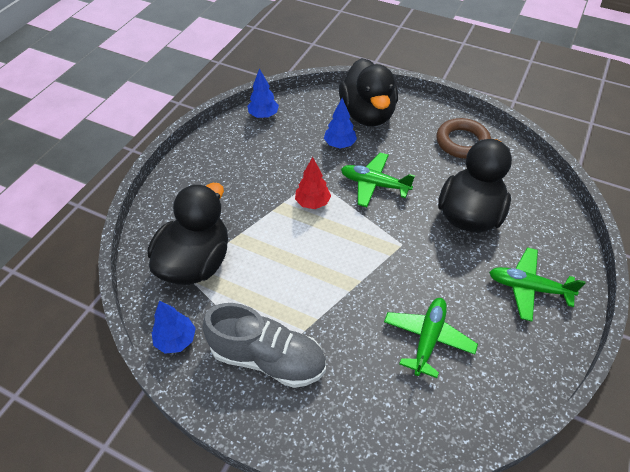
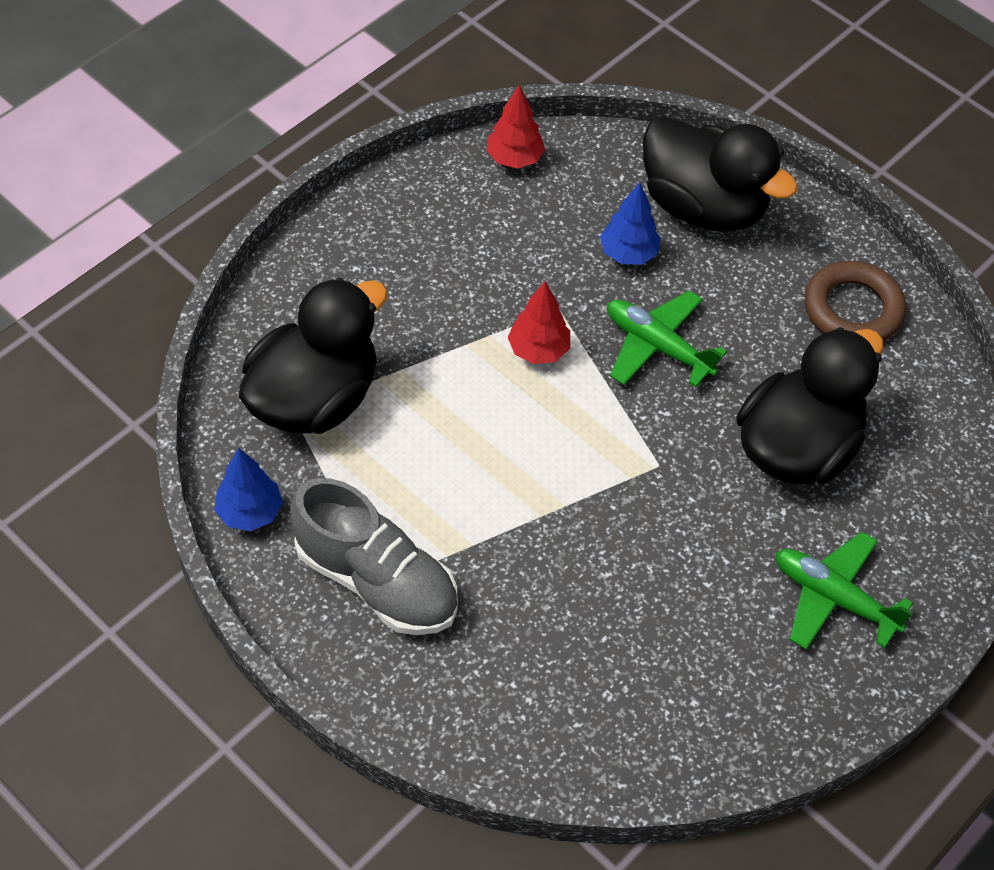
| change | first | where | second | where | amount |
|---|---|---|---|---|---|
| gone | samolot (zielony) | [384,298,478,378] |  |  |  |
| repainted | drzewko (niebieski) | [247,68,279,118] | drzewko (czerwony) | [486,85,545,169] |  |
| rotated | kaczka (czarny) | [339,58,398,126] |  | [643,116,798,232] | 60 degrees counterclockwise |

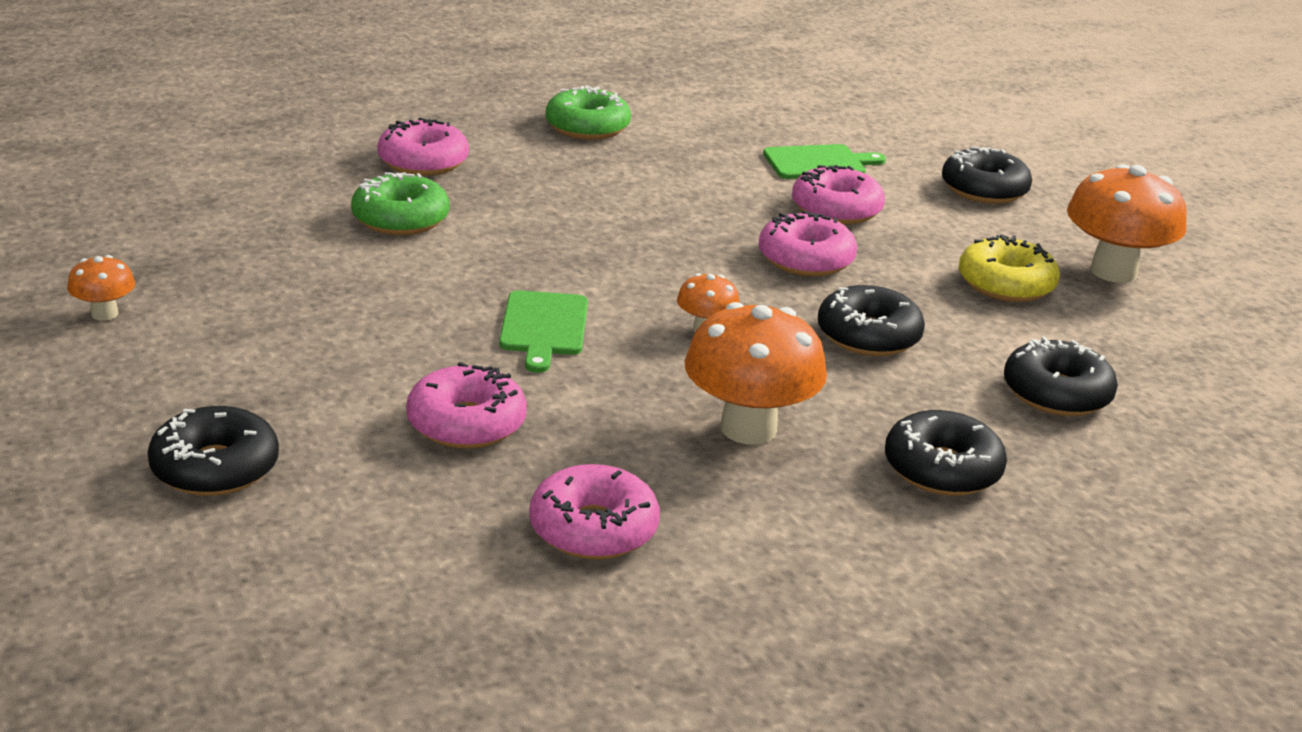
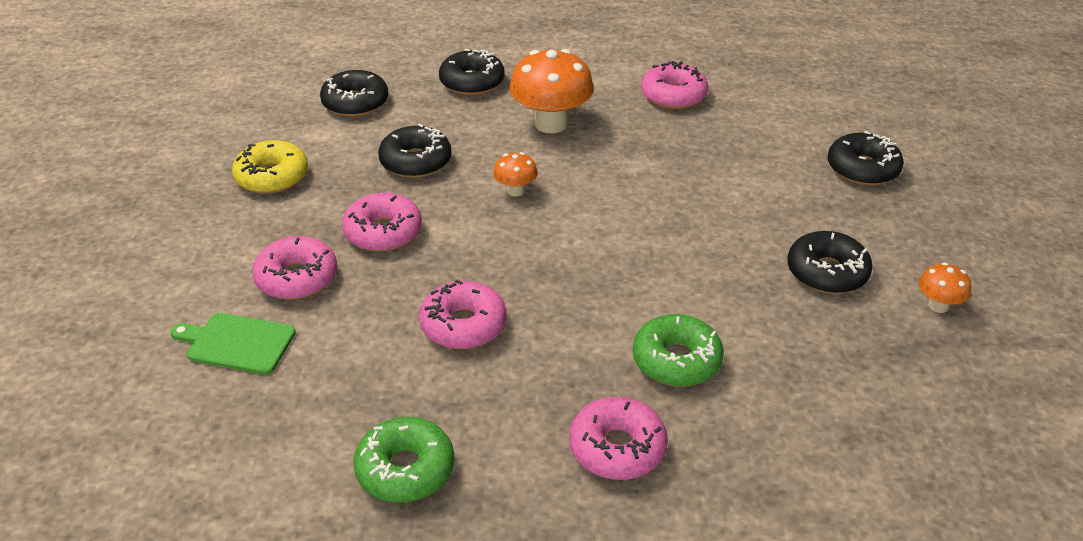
| change | first | where | second | where | amount |
|---|---|---|---|---|---|
| gone | deska do krojenia (zielony) | [499,290,588,373] |  |  |  |
| gone | grzyb (pomarańczowy) | [1067,164,1187,283] |  |  |  |
| shifted | donut (różowy) | [406,362,527,449] |  | [419,280,506,349] |  |
| shifted | donut (czarny) | [942,146,1032,204] |  | [787,231,873,294] |  |

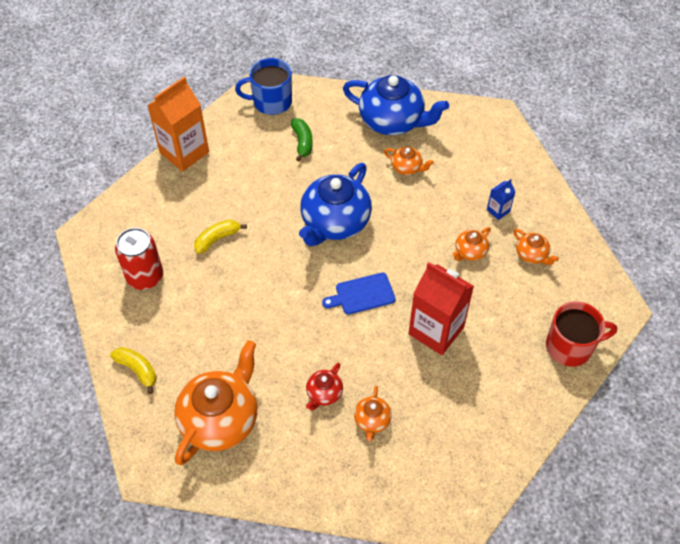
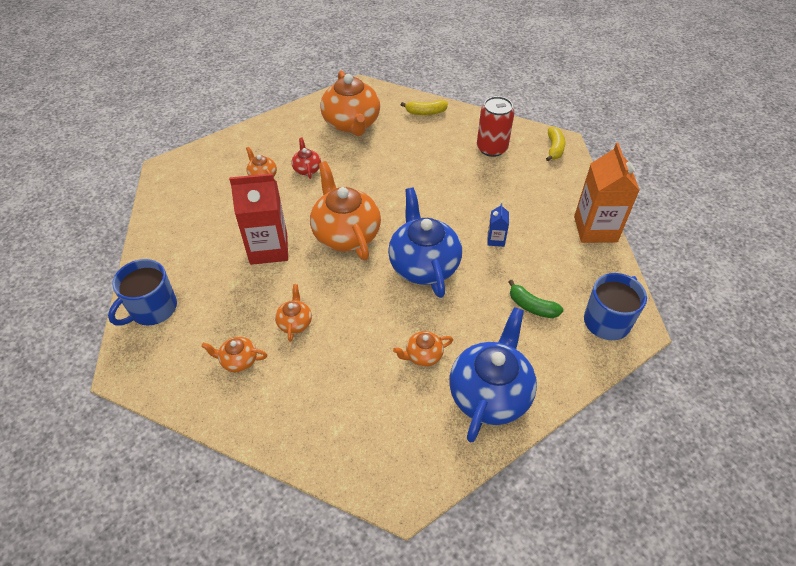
| change | first | where | second | where | amount |
|---|---|---|---|---|---|
| shifted | banan (żółty) | [194,219,247,254] |  | [546,126,565,161] |  |
| shifted | karton mleka (niebieski) | [487,179,515,220] |  | [487,203,509,247] |  |
| swapped | deska do krojenia (niebieski) | [322,273,396,315] | imbryk (pomarańczowy) | [310,161,381,260] |  |
| repainted | kubek (czerwony) | [546,301,617,367] | kubek (niebieski) | [108,259,177,326] |  |
| rotated | imbryk (niebieski) | [343,75,449,135] |  | [449,307,537,442] | 135 degrees clockwise |

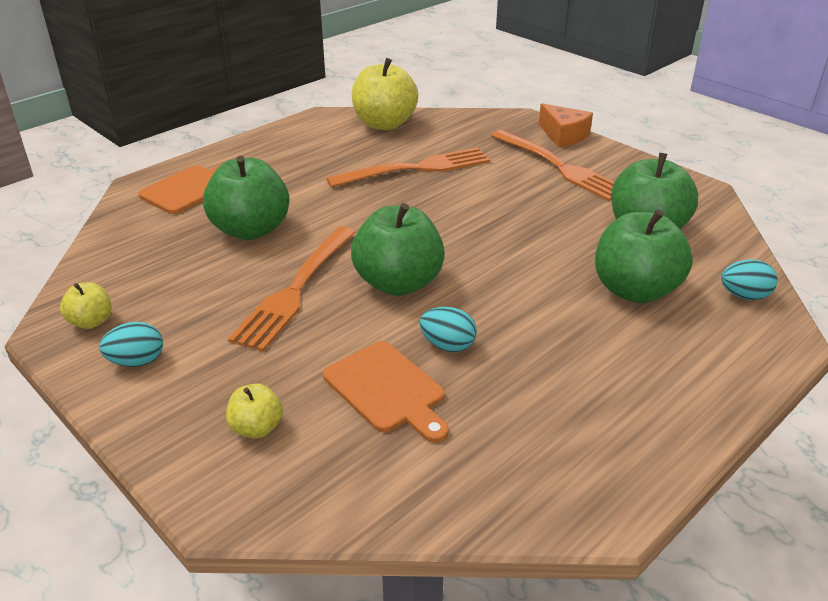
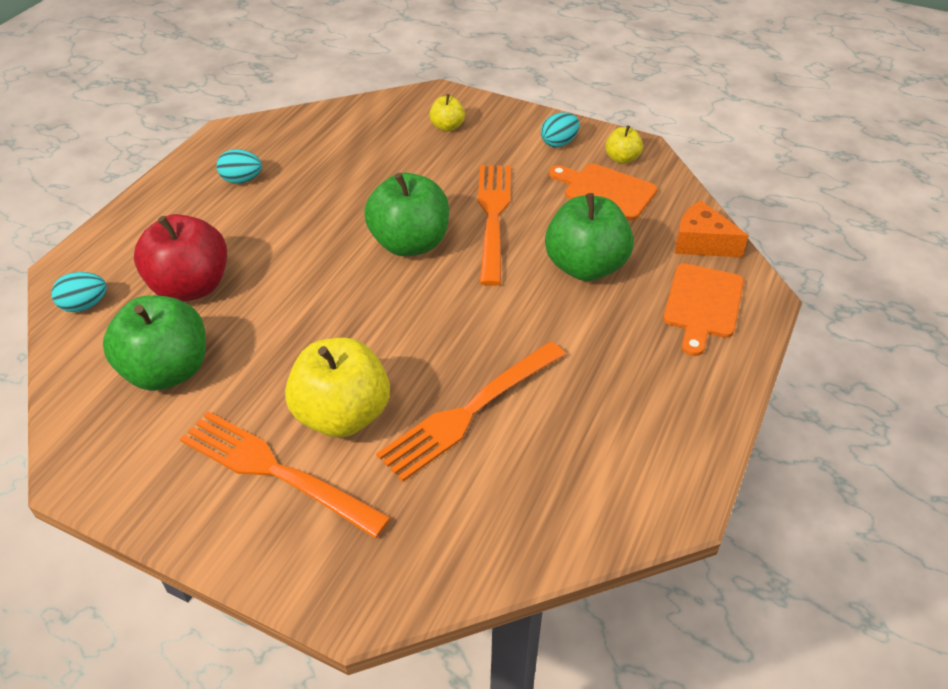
| change | first | where | second | where | amount |
|---|---|---|---|---|---|
| shifted | deska do krojenia (pomarańczowy) | [323,341,449,443] |  | [549,164,658,220] |  |
| shifted | jabłko (żółty) | [352,58,418,130] |  | [285,338,390,438] |  |
| shifted | jajko (turkusowy) | [420,307,477,352] |  | [216,149,262,183] |  |
| shifted | ser (pomarańczowy) | [539,103,593,148] |  | [675,200,749,257] |  |
| repainted | jabłko (zielony) | [595,210,693,303] | jabłko (czerwony) | [134,214,227,302] |  |

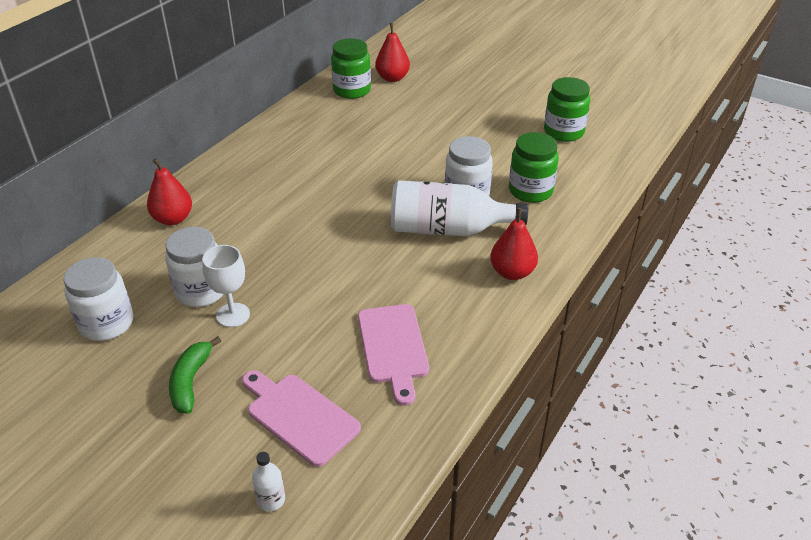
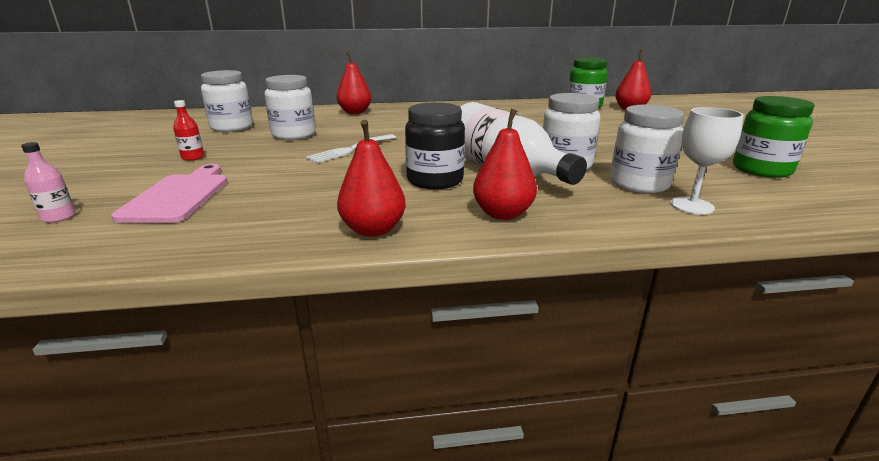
| change | first | where | second | where | amount |
|---|---|---|---|---|---|
| gone | deska do krojenia (różowy) | [358,304,429,406] |  |  |  |
| new |  |  | widelec (biały) | [306,134,396,163] |  |
| new |  |  | gruszka (czerwony) | [337,120,406,237] |  |
| new |  |  | słoik (czarny) | [405,102,465,189] |  |
| shifted | kielich (biały) | [202,245,250,327] |  | [670,107,743,215] |  |
| swapped | banan (zielony) | [169,336,221,414] | butelka (czerwony) | [173,100,204,161] |  |
| repainted | butelka (biały) | [252,452,285,511] | butelka (różowy) | [21,142,76,223] |  |
| repainted | słoik (zielony) | [509,132,559,203] | słoik (biały) | [610,105,684,193] |  |

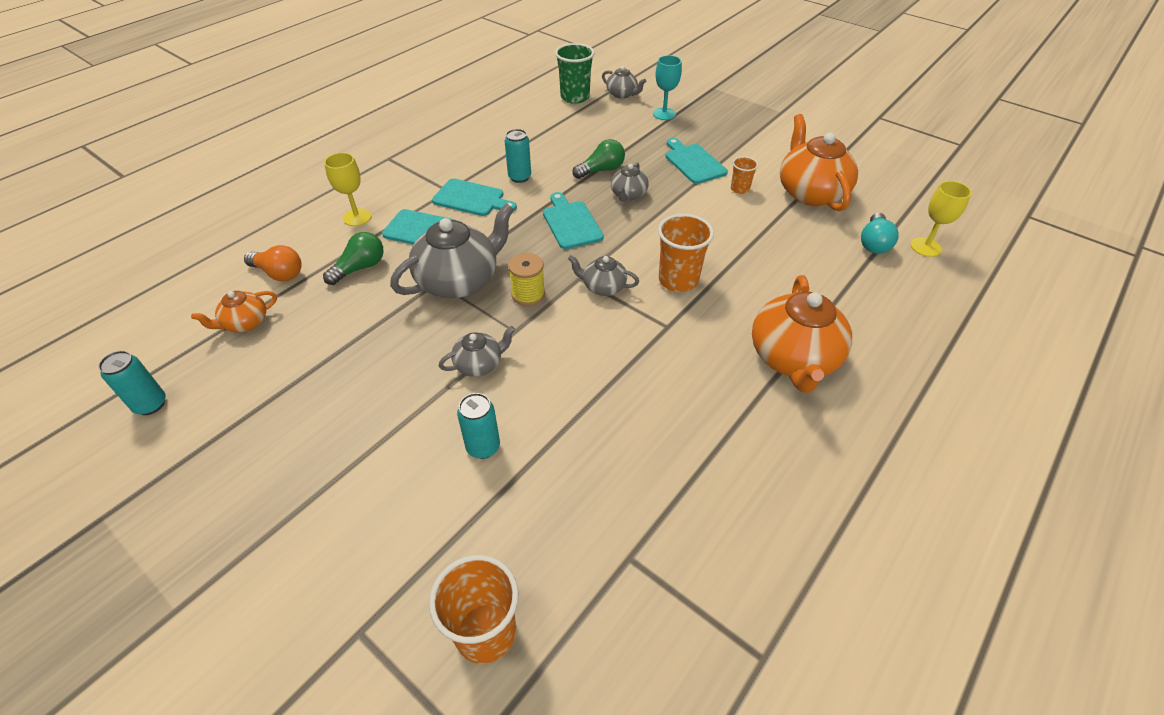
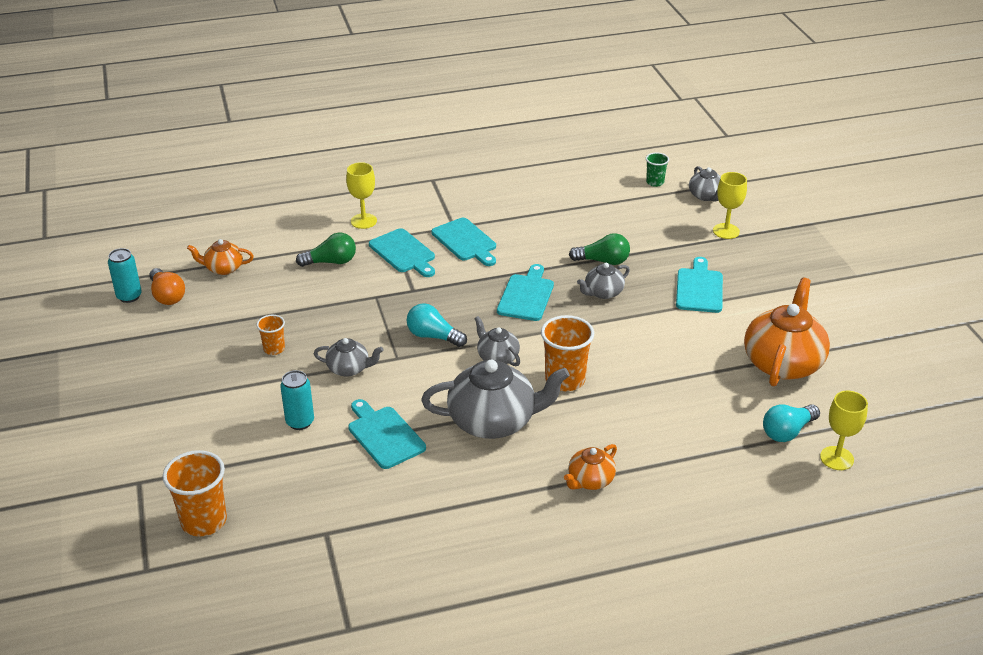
| change | first | where | second | where | amount |
|---|---|---|---|---|---|
| gone | puszka (turkusowy) | [505,129,531,183] |  |  |  |
| new |  |  | deska do krojenia (turkusowy) | [348,399,426,469] |  |
| shifted | żarówka (pomarańczowy) | [244,245,302,281] |  | [149,268,185,305] |  |
| shifted | imbryk (szary) | [390,203,514,298] |  | [421,360,570,439] |  |
| shifted | szklanka (pomarańczowy) | [731,156,758,194] |  | [256,315,285,355] |  |
| swapped | szpulka (żółty) | [508,253,545,306] | żarówka (turkusowy) | [406,303,467,347] |  |
| repainted | kielich (turkusowy) | [653,55,682,120] | kielich (żółty) | [713,172,747,239] |  |
| scaled | szklanka (zielony) | [555,43,595,104] |  | [646,152,669,187] | x0.55 |
| scaled | imbryk (pomarańczowy) | [752,275,852,393] |  | [564,444,617,490] | x0.52 |

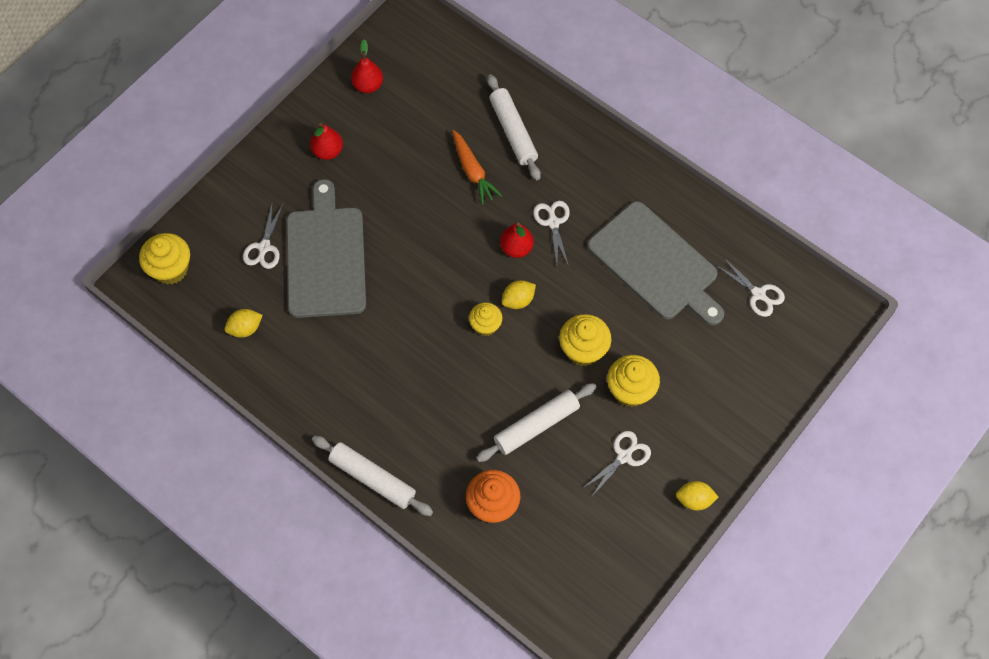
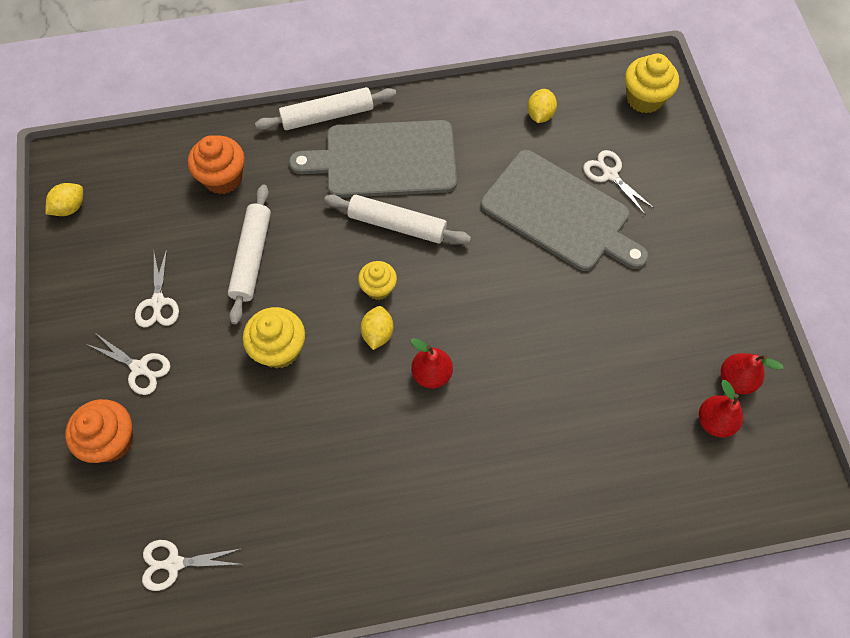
| change | first | where | second | where | amount |
|---|---|---|---|---|---|
| gone | marchewka (pomarańczowy) | [452,130,502,205] |  |  |  |
| gone | muffinka (żółty) | [607,355,660,407] |  |  |  |
| new |  |  | muffinka (pomarańczowy) | [65,399,133,463] |  |
| shifted | gruszka (czerwony) | [310,123,343,160] |  | [699,380,743,437] |  |
| shifted | wałek do ciasta (biały) | [487,74,541,180] |  | [324,194,471,244] |  |
| shifted | nożyczki (biały) | [533,201,570,264] |  | [86,334,171,395] |  |
| shifted | deska do krojenia (szary) | [588,201,724,325] |  | [289,120,457,198] |  |
| shifted | cytryna (żółty) | [676,481,718,511] |  | [45,183,83,216] |  |

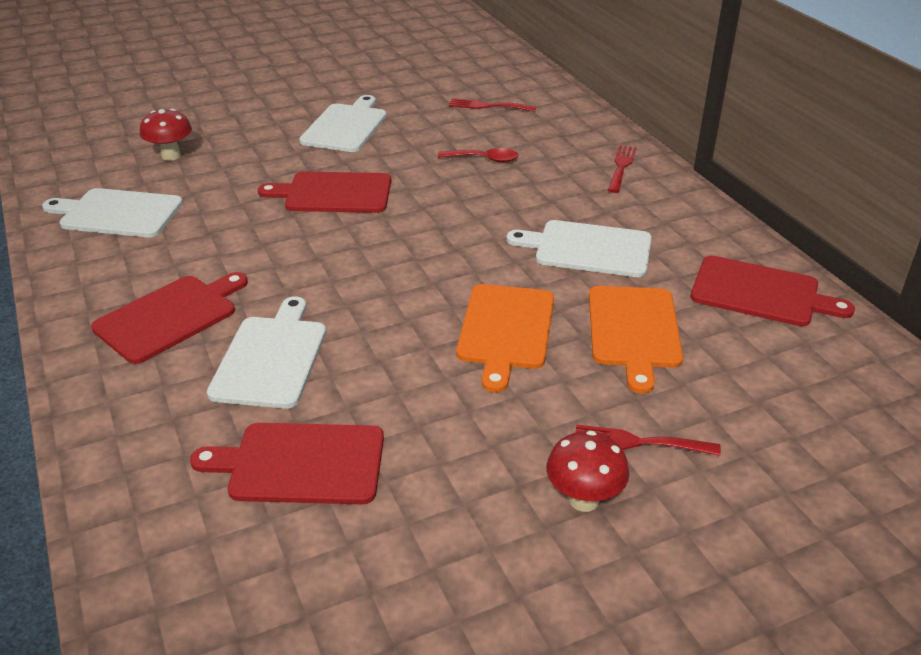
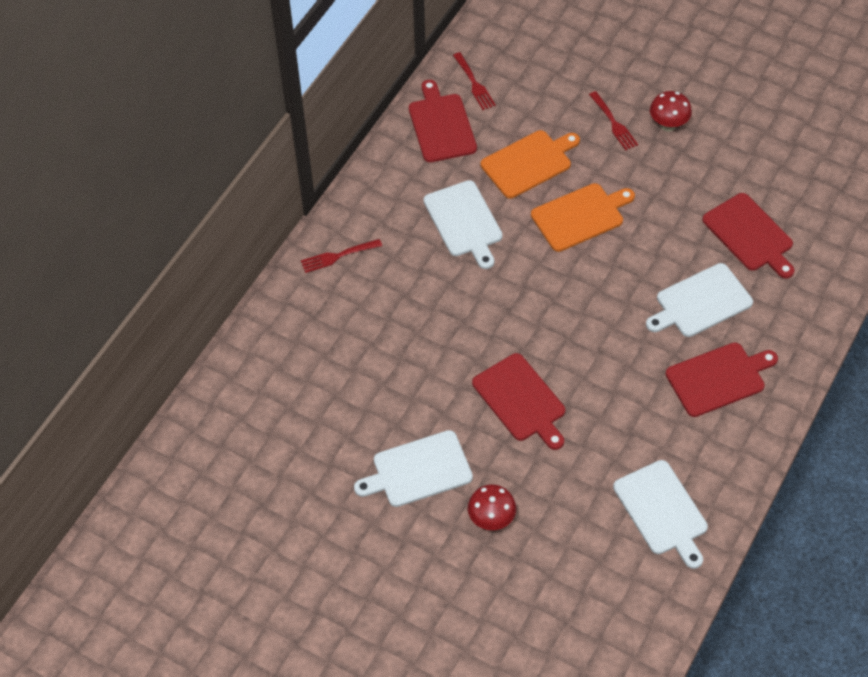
| change | first | where | second | where | amount |
|---|---|---|---|---|---|
| gone | łyżka (czerwony) | [438,148,519,163] |  |  |  |
| shifted | grzyb (czerwony) | [140,109,192,161] |  | [468,484,516,530] |  |
| shifted | widelec (czerwony) | [449,98,536,112] |  | [453,52,496,110] |  |
| rotated | deska do krojenia (czerwony) | [91,272,248,364] |  | [666,342,778,417] | 150 degrees clockwise |

